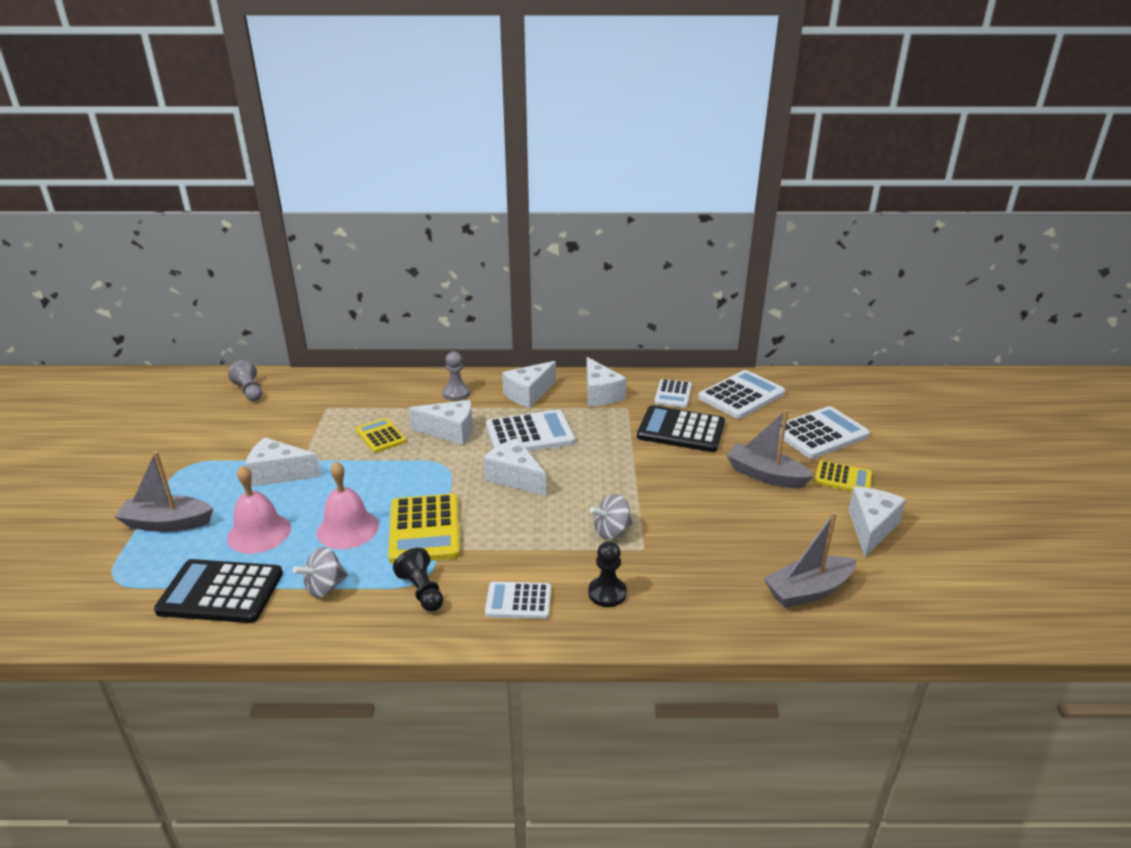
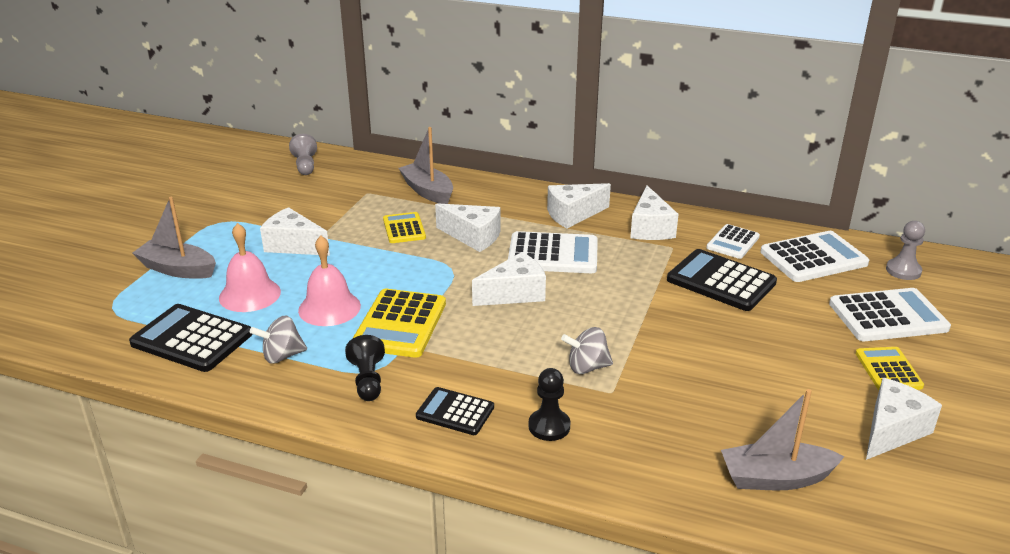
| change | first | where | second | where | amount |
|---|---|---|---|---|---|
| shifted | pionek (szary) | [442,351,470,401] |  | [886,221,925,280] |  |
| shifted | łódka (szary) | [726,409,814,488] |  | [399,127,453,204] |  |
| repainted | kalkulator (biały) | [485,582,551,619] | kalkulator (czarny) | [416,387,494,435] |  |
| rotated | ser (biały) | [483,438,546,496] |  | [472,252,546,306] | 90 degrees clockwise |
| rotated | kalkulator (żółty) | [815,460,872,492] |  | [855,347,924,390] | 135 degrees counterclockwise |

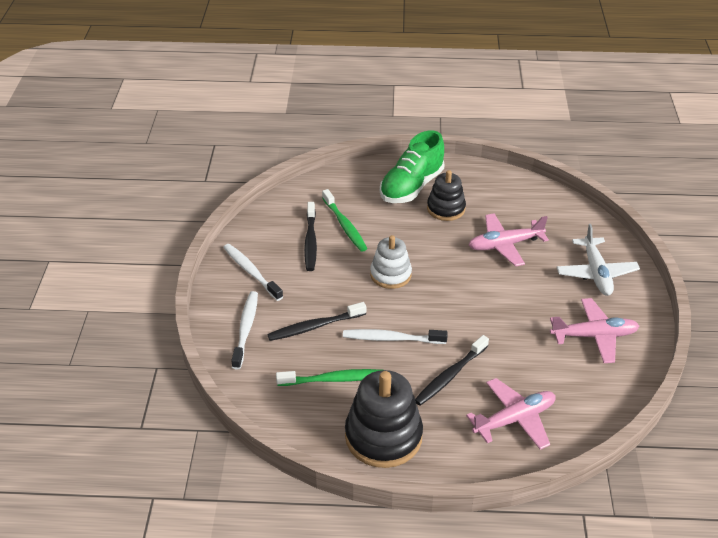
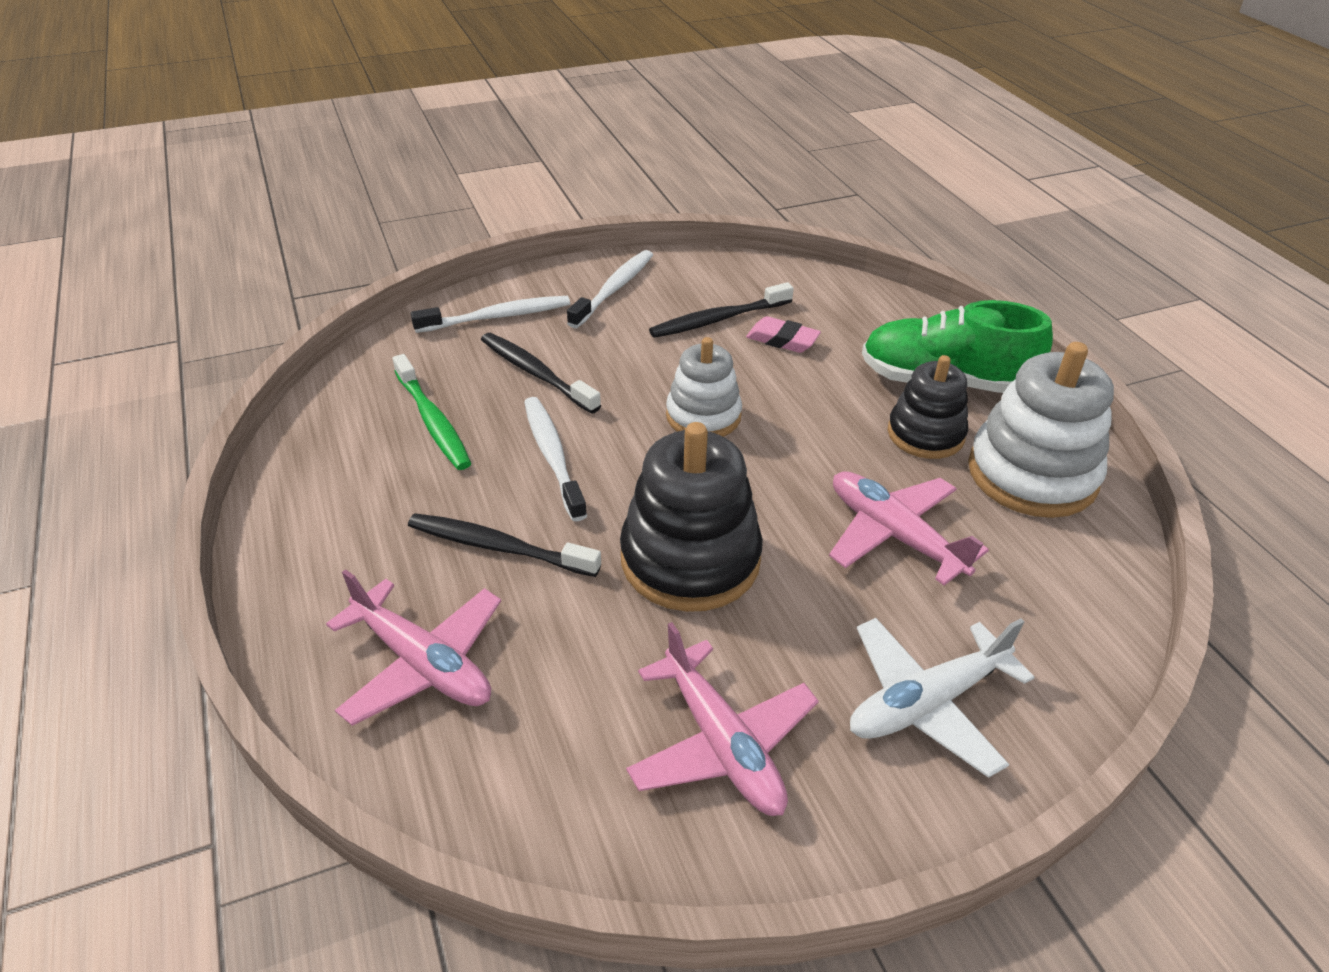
| change | first | where | second | where | amount |
|---|---|---|---|---|---|
| new |  |  | zabawka nakładanka (biały) | [968,342,1114,518] |  |
| shifted | zabawka nakładanka (czarny) | [345,370,423,468] |  | [620,422,763,612] |  |
| swapped | szczoteczka do zębów (zielony) | [322,189,367,252] | gumka do mazania (różowy) | [746,316,821,353] |  |

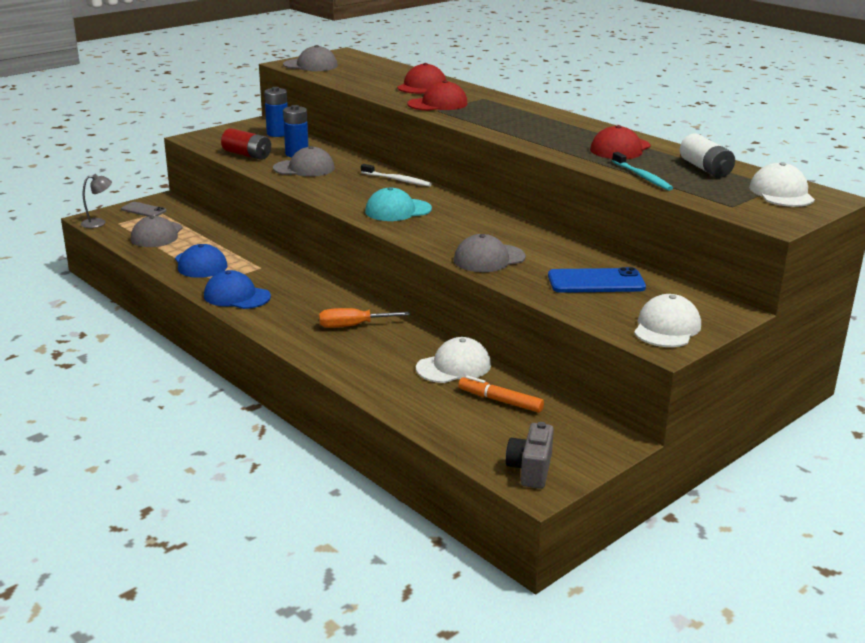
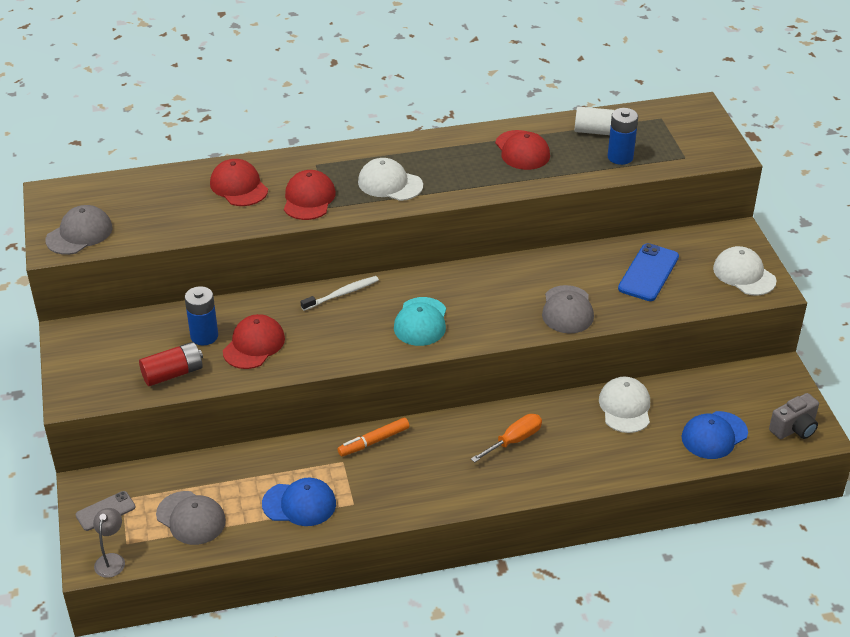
| change | first | where | second | where | amount |
|---|---|---|---|---|---|
| gone | szczoteczka do zębów (turkusowy) | [612,152,673,191] |  |  |  |
| shifted | czapka (niebieski) | [204,270,271,309] |  | [682,411,748,459] |  |
| shifted | bateria (niebieski) | [264,87,288,137] |  | [608,108,638,165] |  |
| shifted | flamaster (pomarańczowy) | [459,375,544,413] |  | [338,417,409,457] |  |
| shifted | czapka (biały) | [749,162,815,207] |  | [358,158,423,201] |  |
| repainted | czapka (szary) | [273,146,335,176] | czapka (czerwony) | [223,314,285,369] |  |
| rotated | śrubokręt (pomarańczowy) | [319,308,410,328] |  | [471,414,542,463] | 150 degrees counterclockwise |
| rotated | aparat fotograficzny (szary) | [506,422,554,489] |  | [769,393,819,439] | 75 degrees counterclockwise |

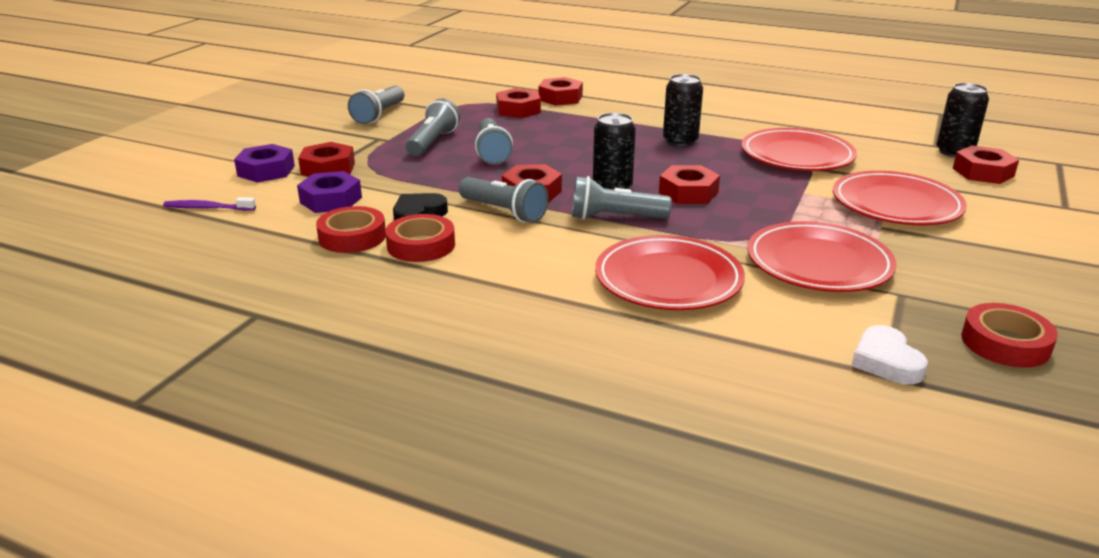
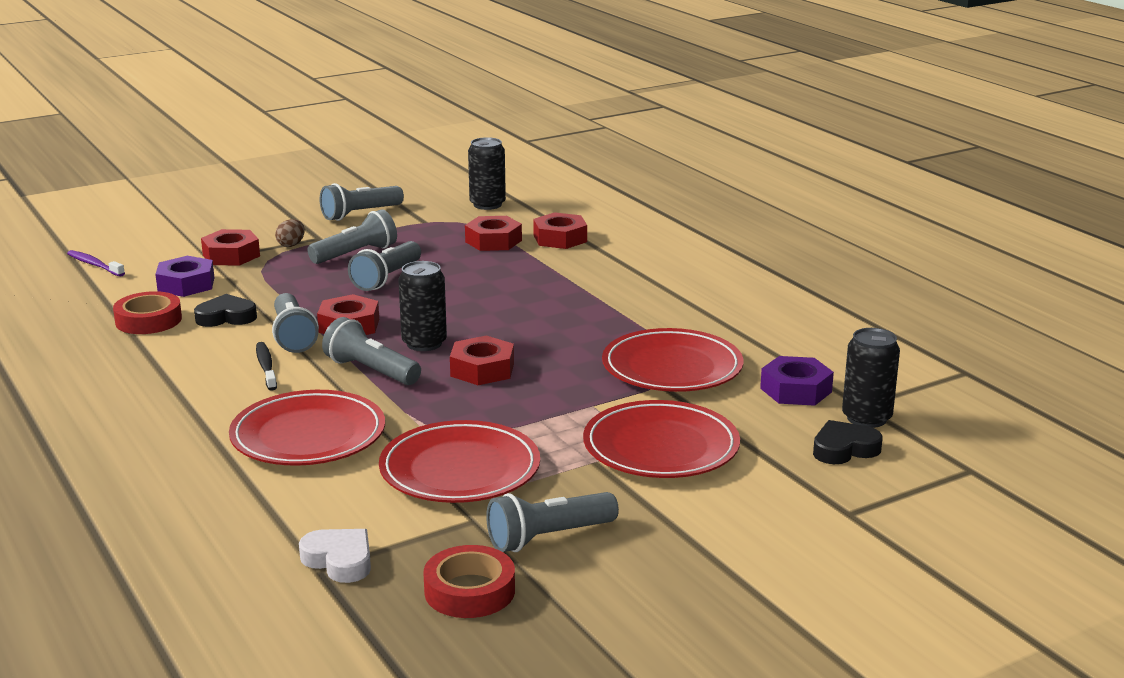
| change | first | where | second | where | amount |
|---|---|---|---|---|---|
| gone | taśma klejąca (czerwony) | [385,214,455,262] |  |  |  |
| new |  |  | szczoteczka do zębów (czarny) | [256,342,277,391] |  |
| new |  |  | jajko (brązowy) | [275,219,305,247] |  |
| new |  |  | latarka (szary) | [486,492,619,552] |  |
| shifted | nakrętka (fioletowy) | [234,144,295,183] |  | [760,356,834,406] |  |
| shifted | puszka (czarny) | [663,74,703,147] |  | [468,137,506,210] |  |
| swapped | nakrętka (czerwony) | [953,145,1019,184] | serce (czarny) | [813,420,883,464] |  |
| rotated | serce (biały) | [852,325,928,385] |  | [299,529,371,583] | 105 degrees clockwise |

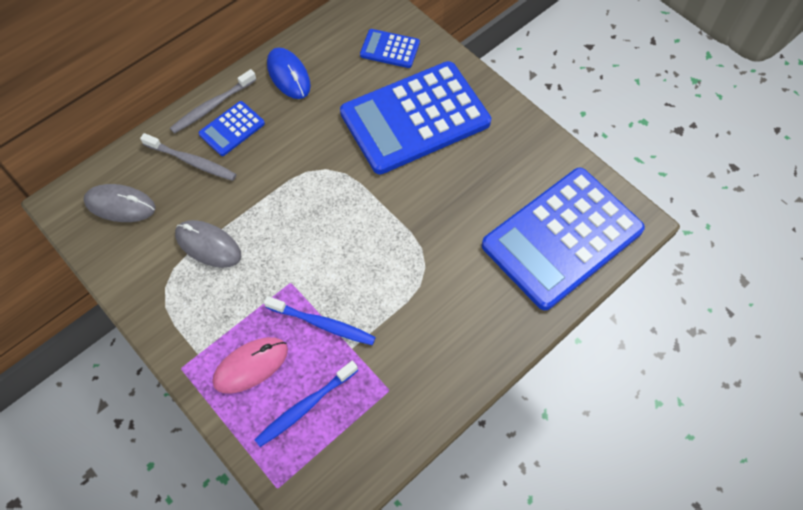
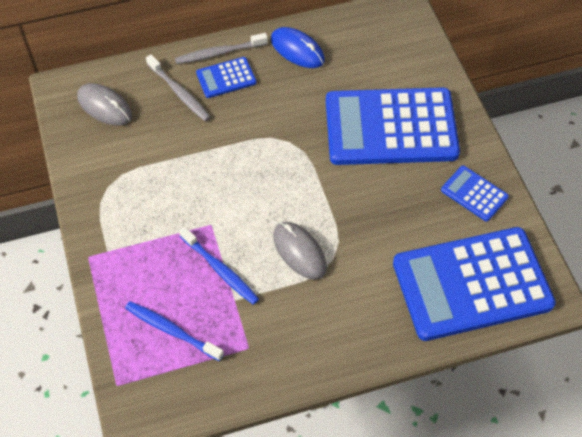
| change | first | where | second | where | amount |
|---|---|---|---|---|---|
| gone | myszka (różowy) | [213,337,288,393] |  |  |  |
| shifted | myszka (szary) | [175,220,241,268] |  | [273,222,327,280] |  |
| shifted | kalkulator (niebieski) | [360,29,420,68] |  | [441,166,509,221] |  |
| rotated | szczoteczka do zębów (niebieski) | [254,361,358,447] |  | [125,301,224,361] | 45 degrees clockwise |
| rotated | myszka (niebieski) | [267,47,311,99] |  | [271,27,325,68] | 45 degrees counterclockwise |

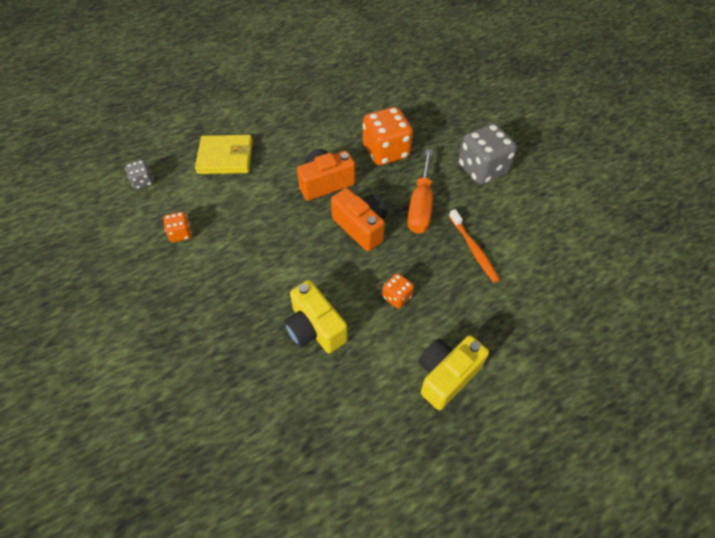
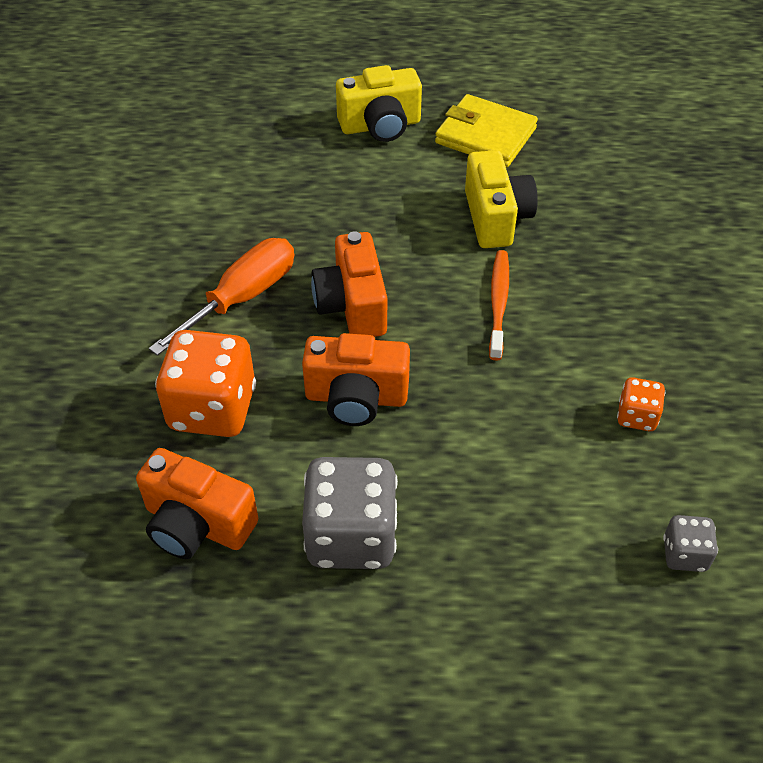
| change | first | where | second | where | amount |
|---|---|---|---|---|---|
| gone | kostka do gry (pomarańczowy) | [382,273,414,309] |  |  |  |
| new |  |  | aparat fotograficzny (pomarańczowy) | [136,448,259,559] |  |
| shifted | portfel (żółty) | [195,135,253,174] |  | [435,94,538,167] |  |
| shifted | szczoteczka do zębów (pomarańczowy) | [449,209,500,283] |  | [489,250,509,360] |  |
| shifted | kostka do gry (szary) | [458,123,517,185] |  | [302,457,398,569] |  |

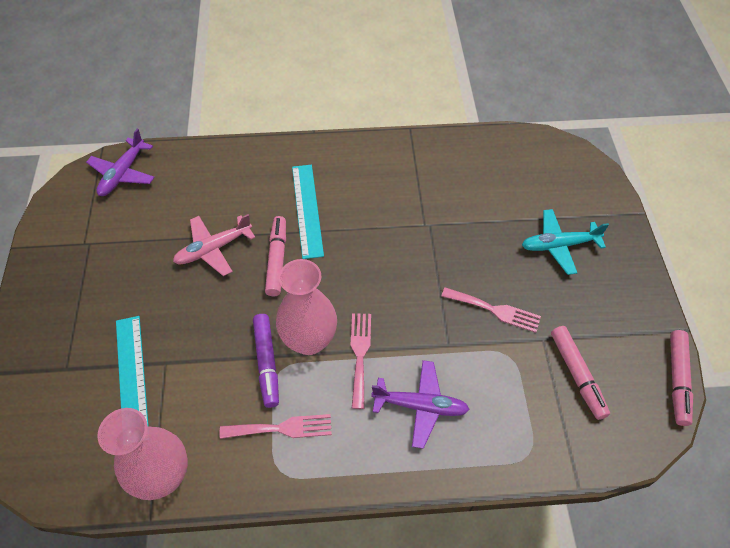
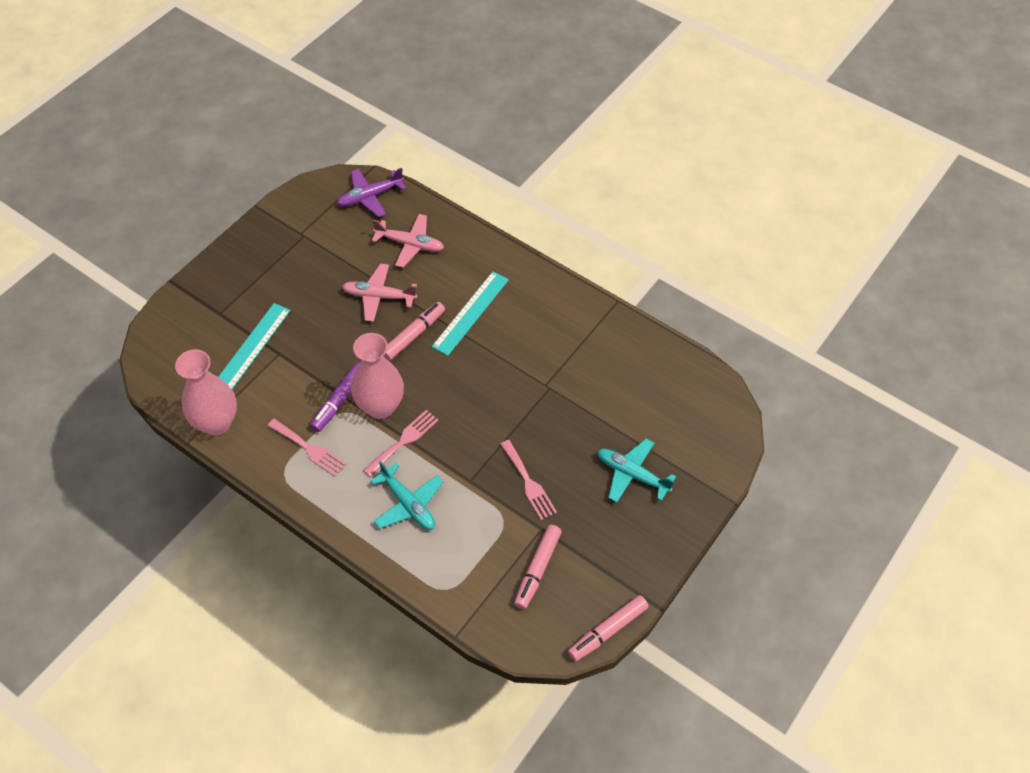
| change | first | where | second | where | amount |
|---|---|---|---|---|---|
| new |  |  | samolot (różowy) | [372,214,444,268] |  |
| repainted | samolot (fioletowy) | [371,360,470,449] | samolot (turkusowy) | [371,461,443,530] |  |

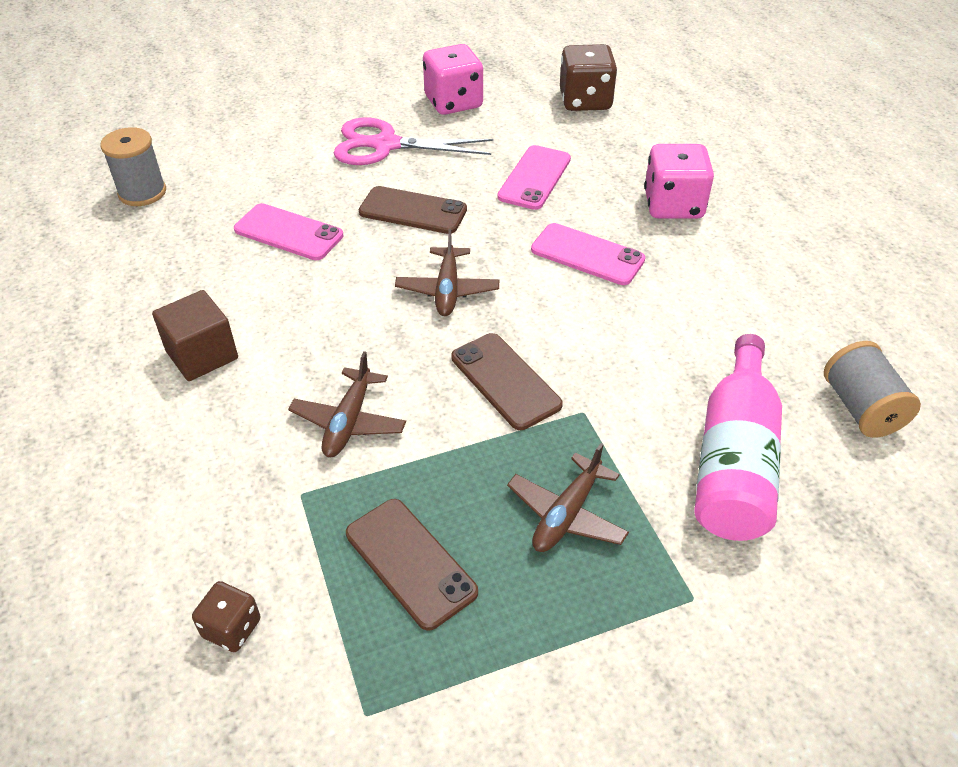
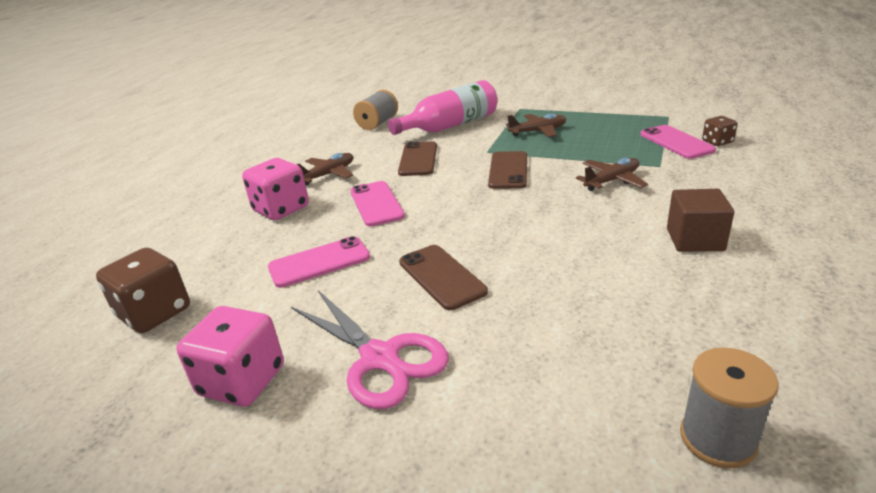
| change | first | where | second | where | amount |
|---|---|---|---|---|---|
| shifted | telefon (różowy) | [234,203,343,260] |  | [640,125,716,159] |  |
| shifted | telefon (brązowy) | [346,499,478,631] |  | [398,141,437,176] |  |
| shifted | samolot (brązowy) | [395,229,499,316] |  | [296,153,353,185] |  |

